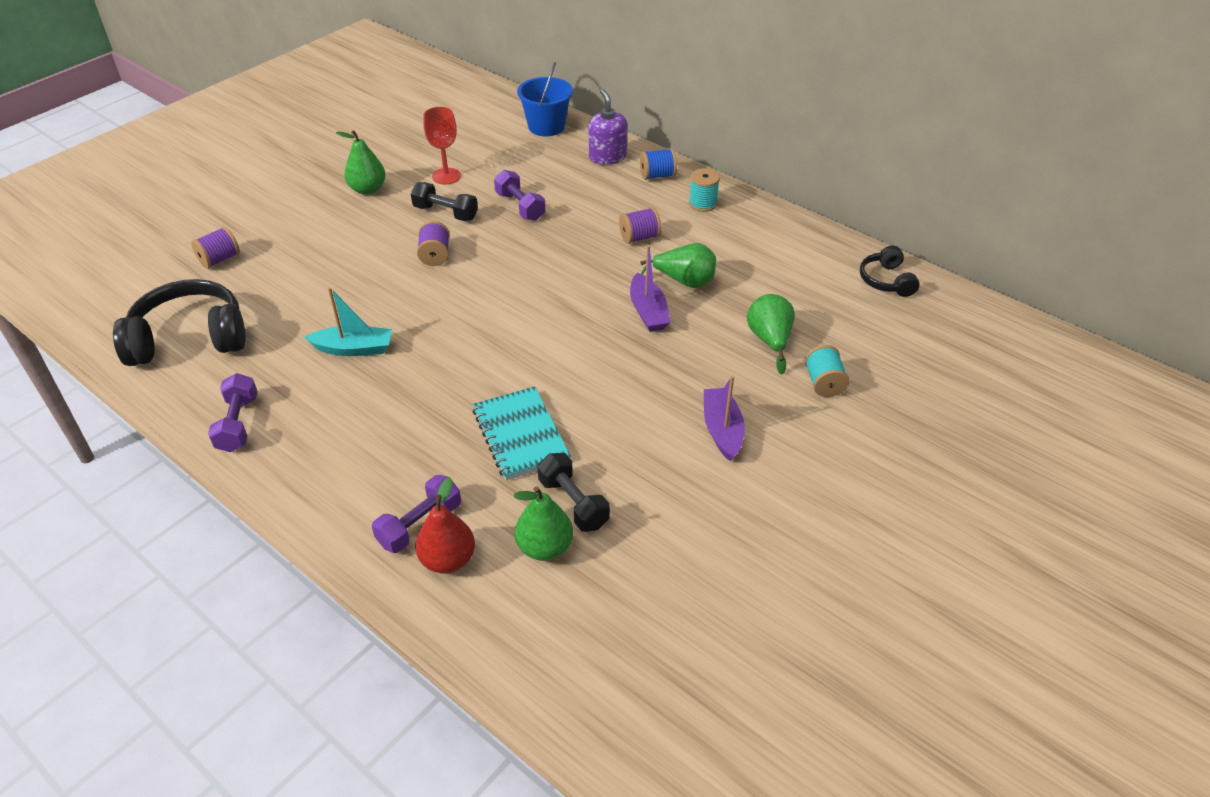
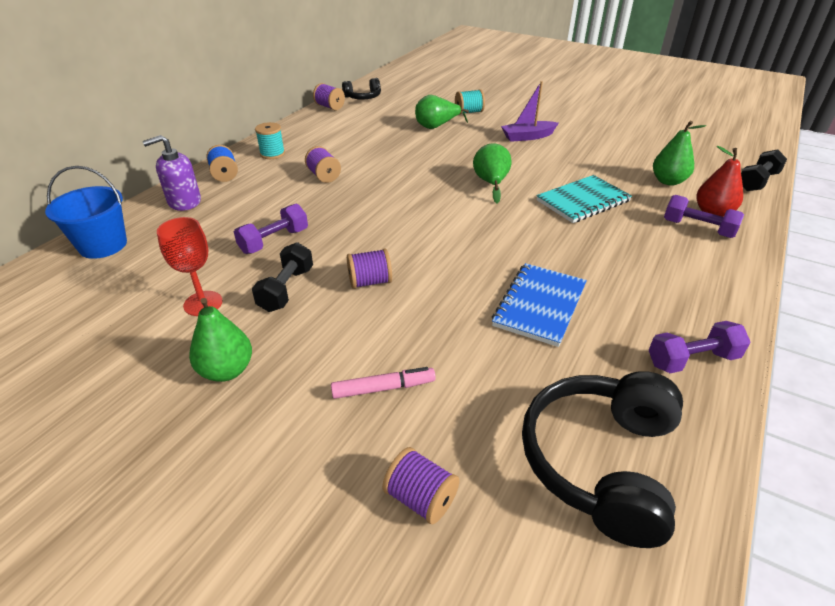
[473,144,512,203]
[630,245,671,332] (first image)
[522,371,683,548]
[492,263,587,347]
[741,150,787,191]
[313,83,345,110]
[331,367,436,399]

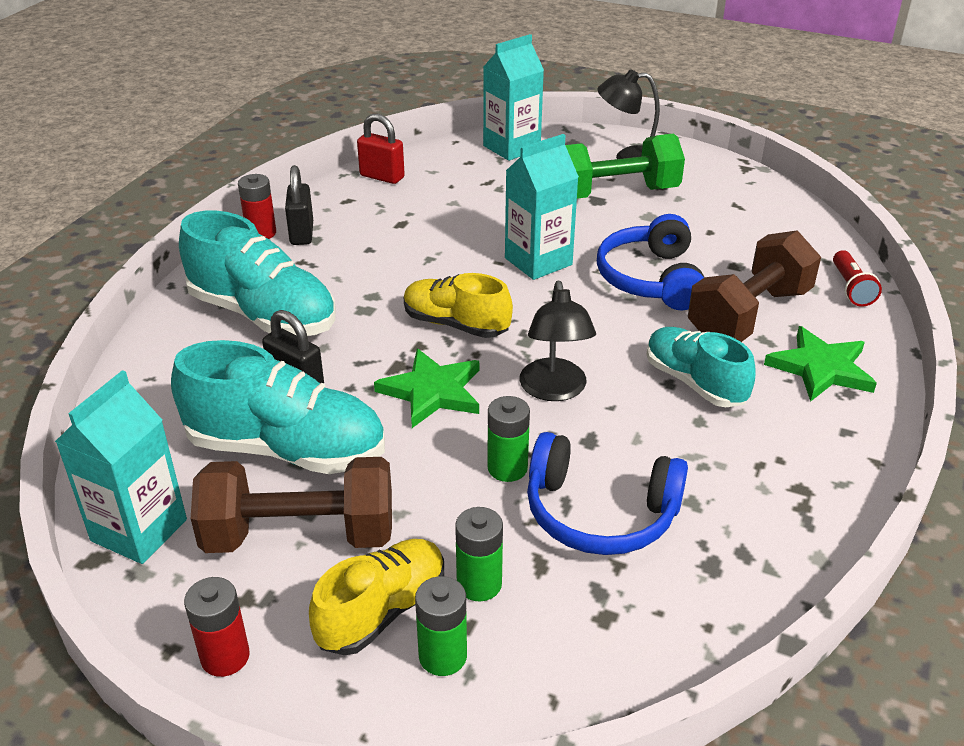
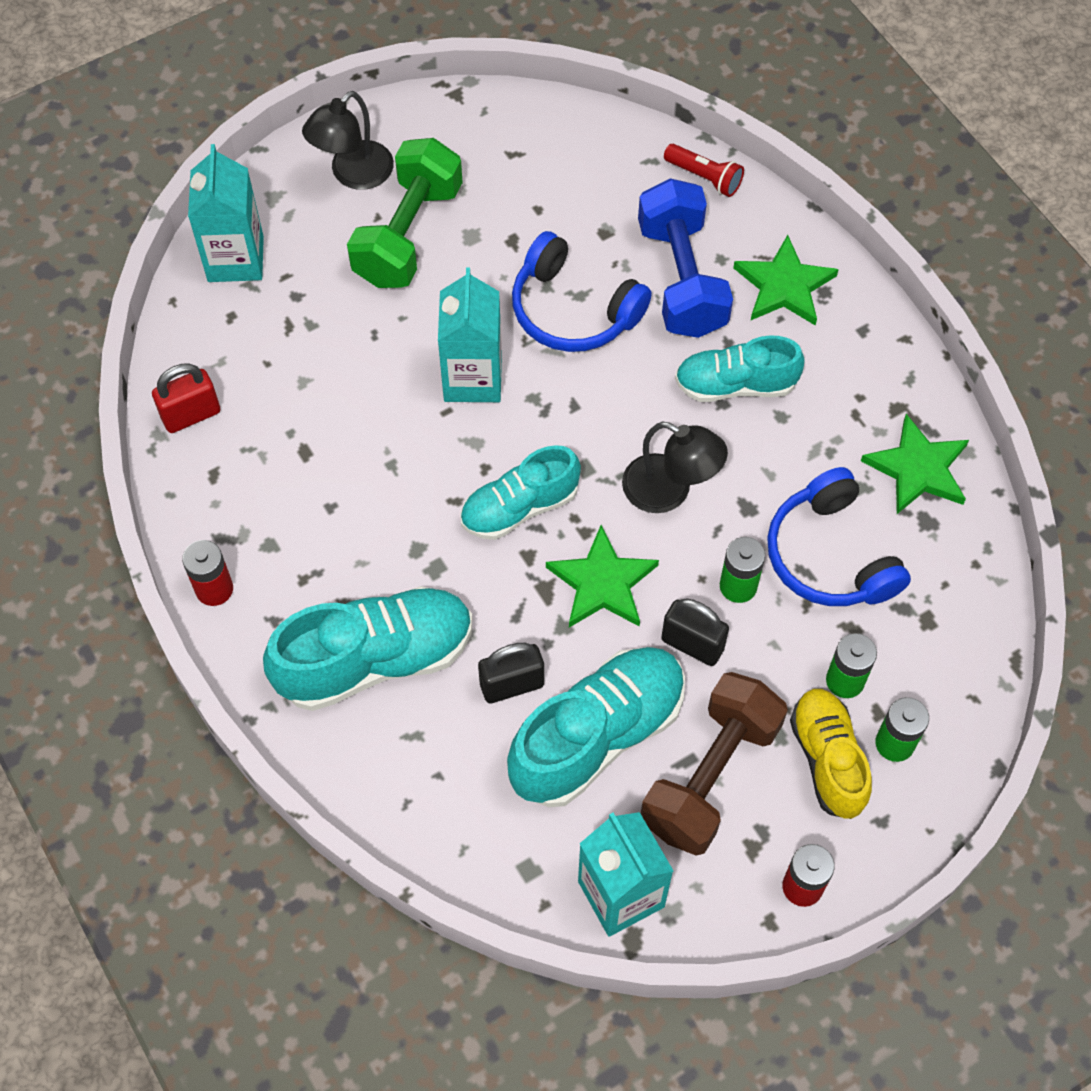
[661,598,729,666]
[638,178,733,338]
[460,445,581,540]
[767,467,911,606]
[861,414,969,514]

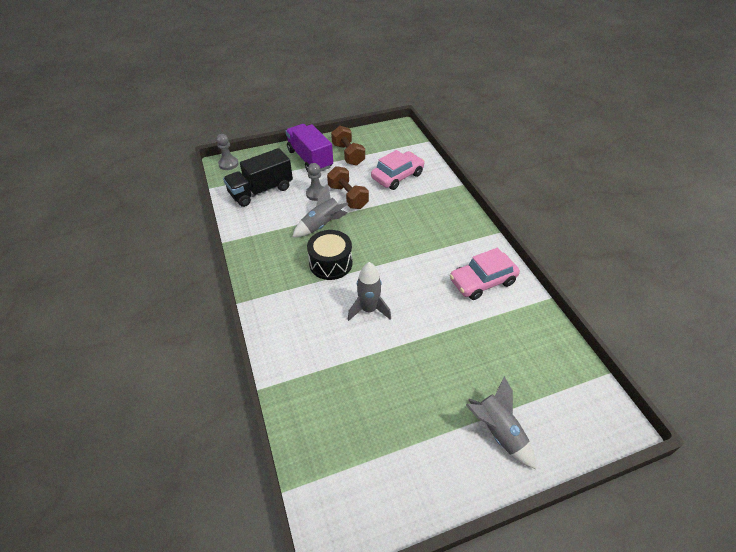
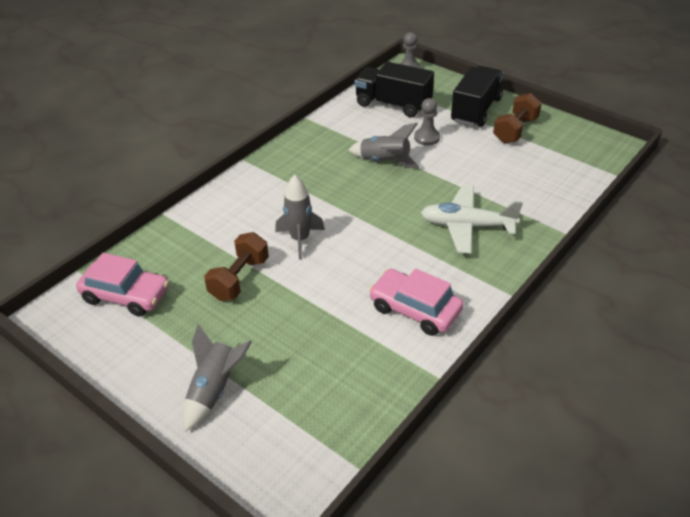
[451,66,504,127]
[76,253,169,317]
[204,232,269,301]
[307,230,352,280] (first image)
[421,185,523,254]

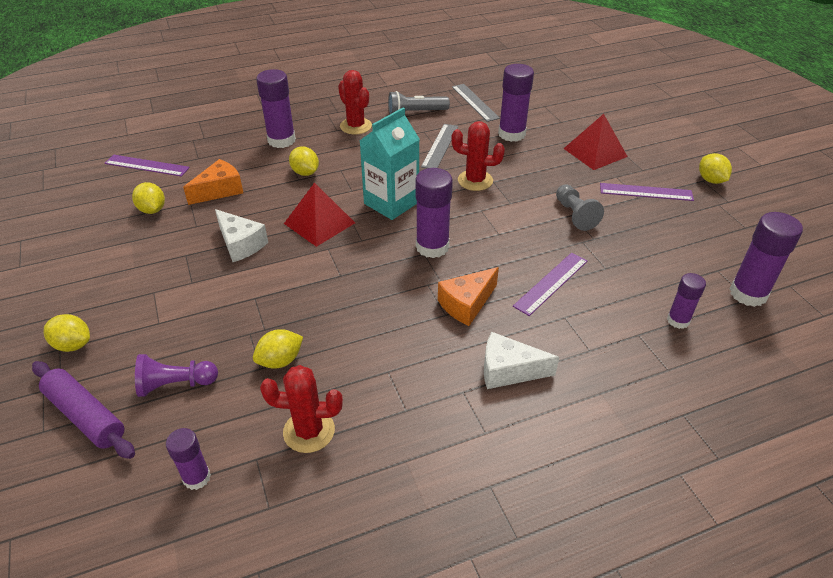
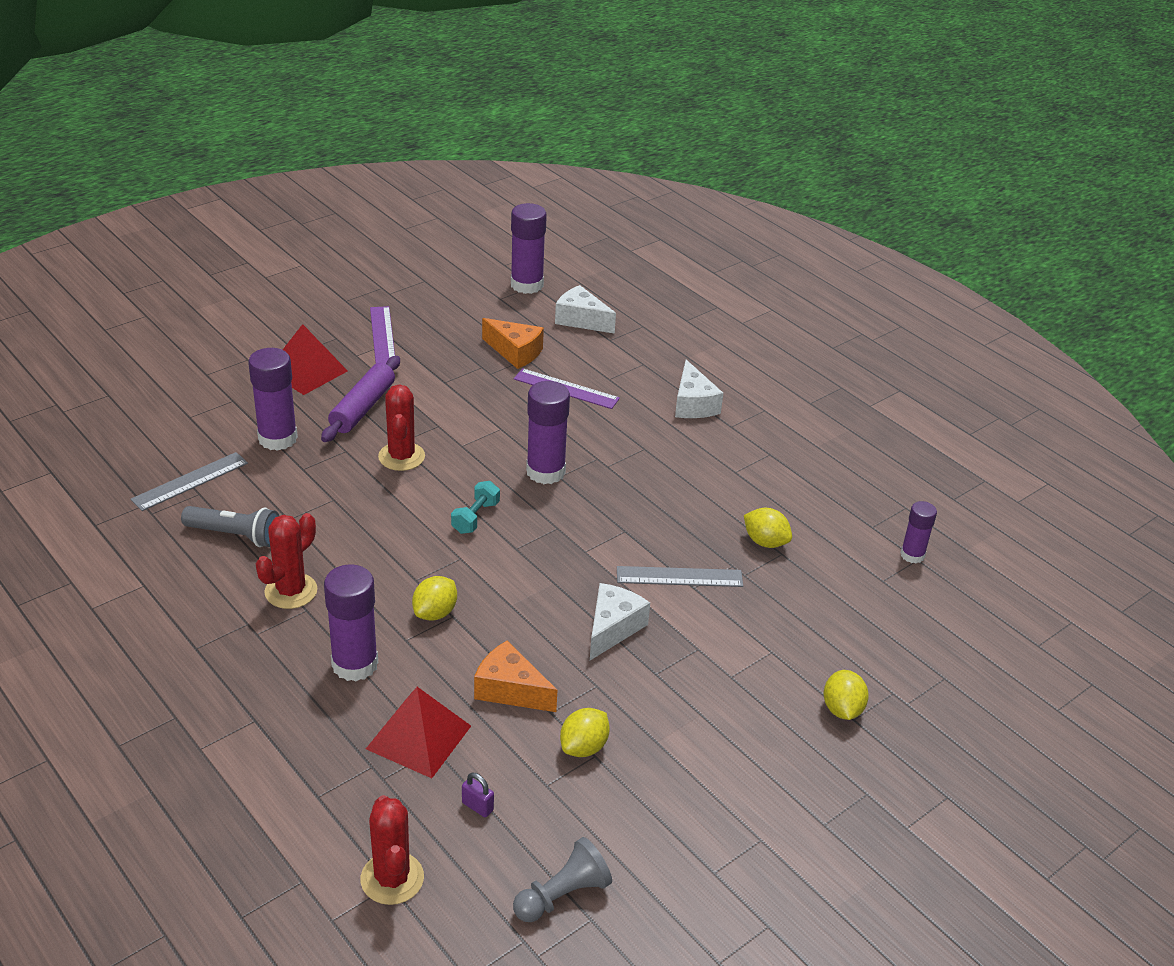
[181,506,279,547]
[451,481,500,534]
[617,566,743,587]
[699,153,732,184] (first image)
[462,773,494,817]
[366,687,471,778]
[513,837,612,922]
[482,318,544,369]
[555,285,616,334]
[135,354,218,397] (first image)
[321,356,400,442]
[360,795,424,905]

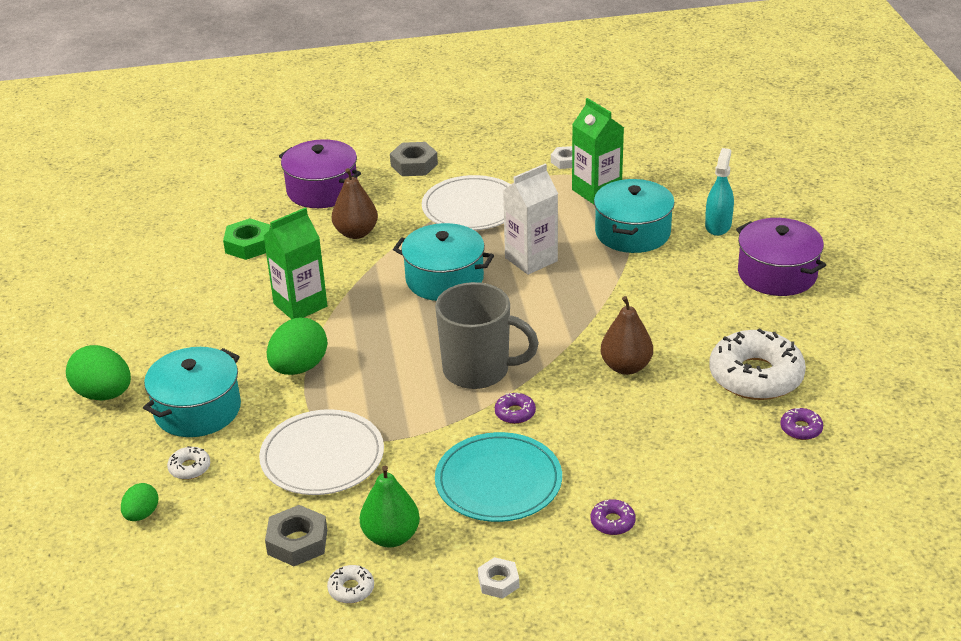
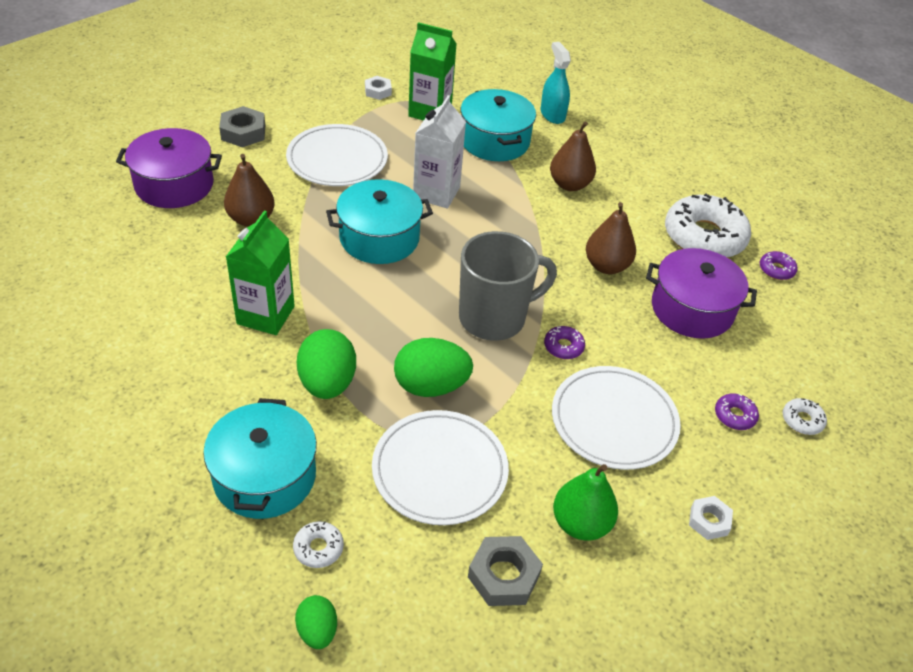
[223,218,271,260] (first image)
[646,248,757,339]
[394,338,473,397]
[552,366,681,470]
[783,398,827,435]
[550,121,596,191]

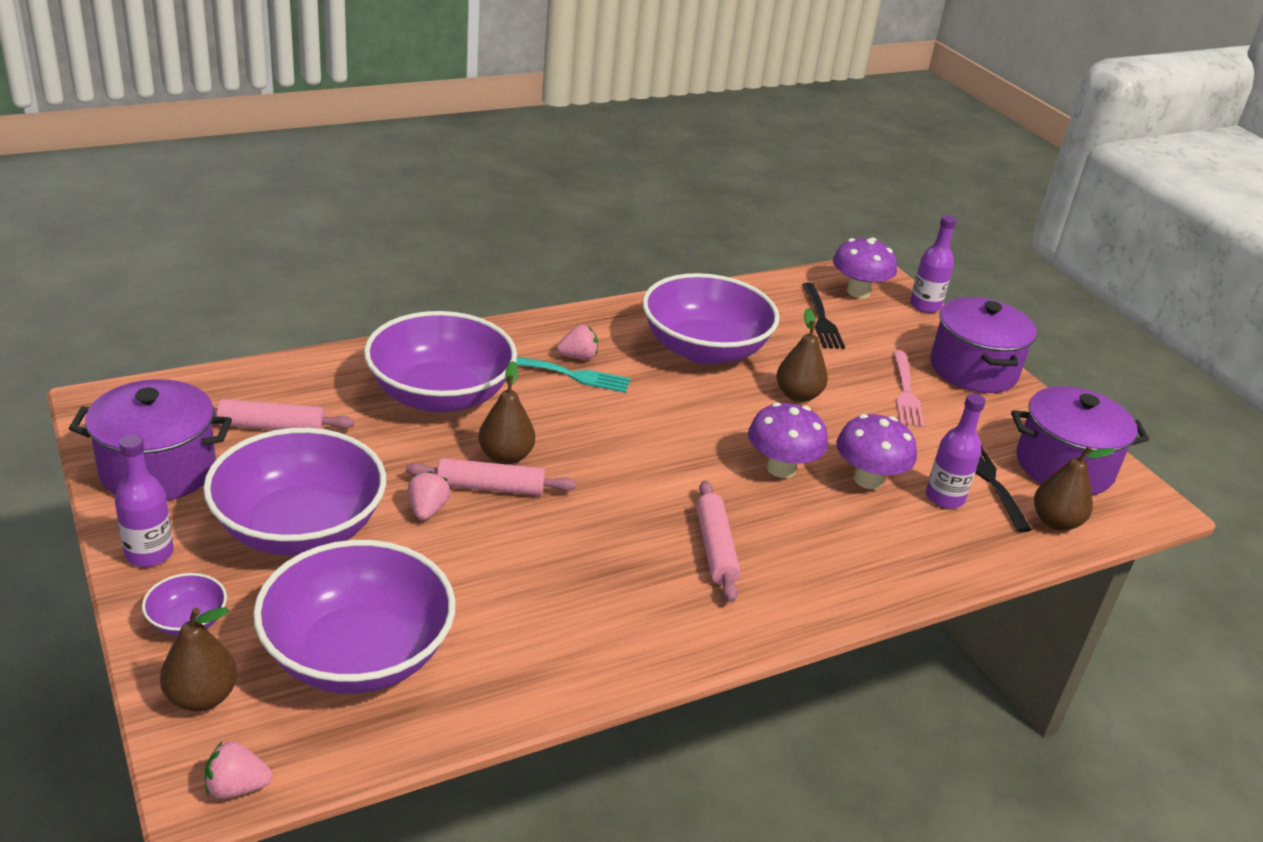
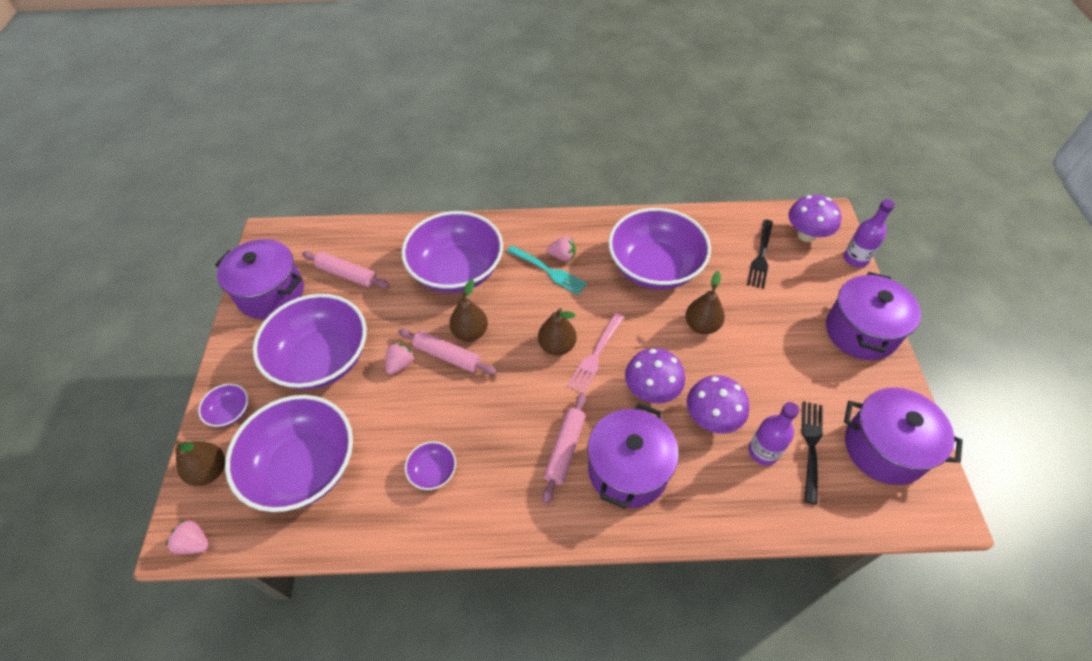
[567,313,624,393]
[115,435,174,567] (first image)
[538,308,577,355]
[587,403,679,509]
[405,441,456,490]

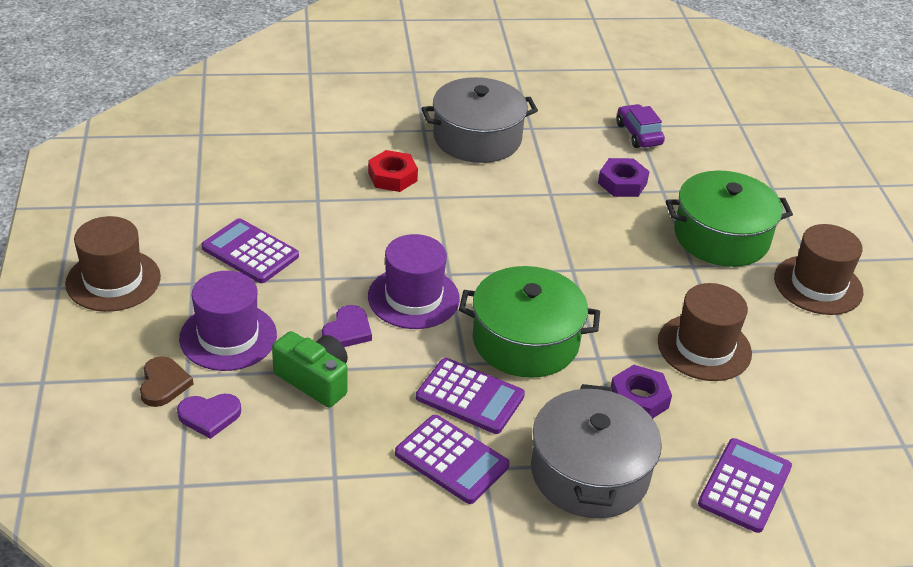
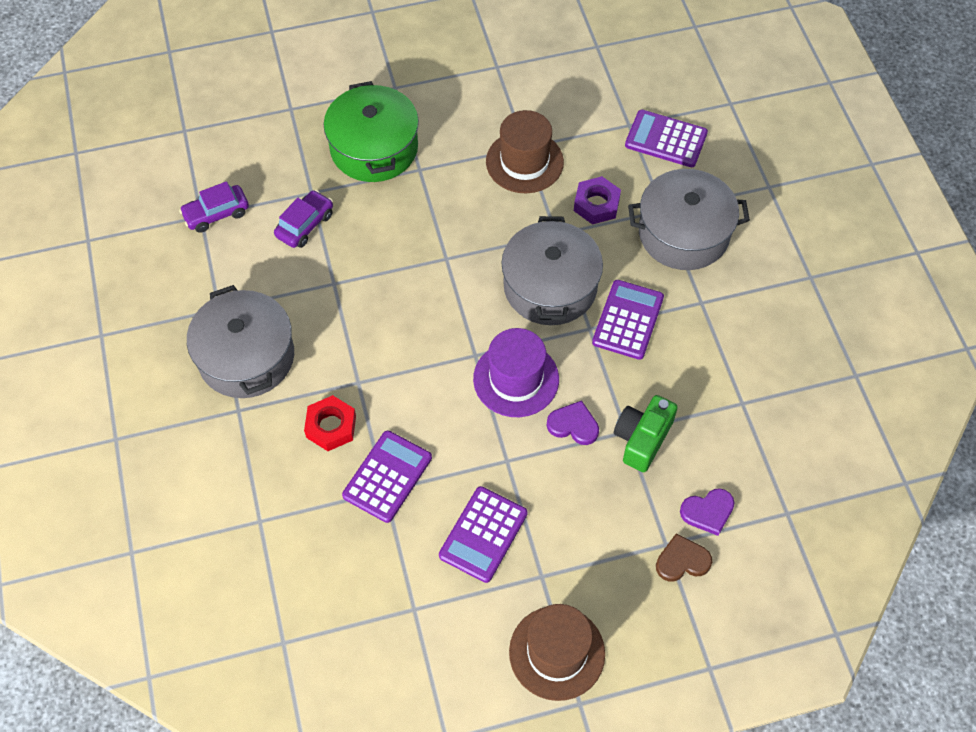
[274,190,333,248]
[774,224,863,315] (first image)
[502,216,603,325]
[179,271,277,371] (first image)
[680,488,735,536]
[342,430,432,523]

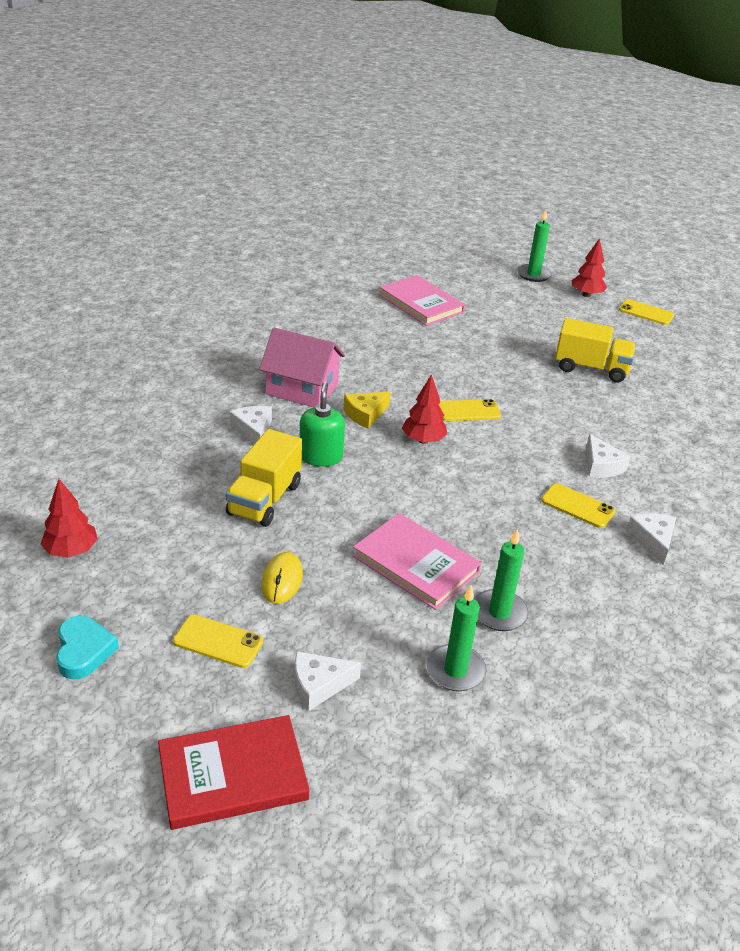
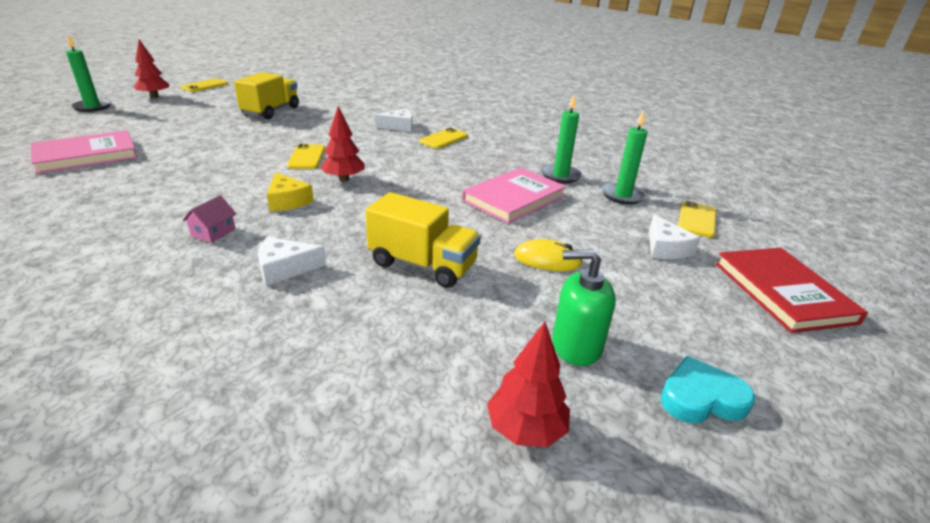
[182,195,236,243]
[552,249,616,366]
[626,514,676,564] (first image)
[678,201,716,238]

